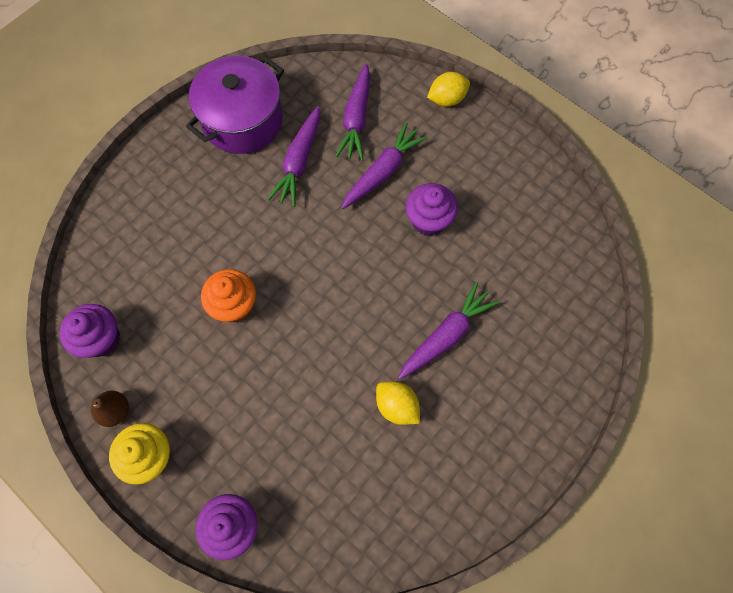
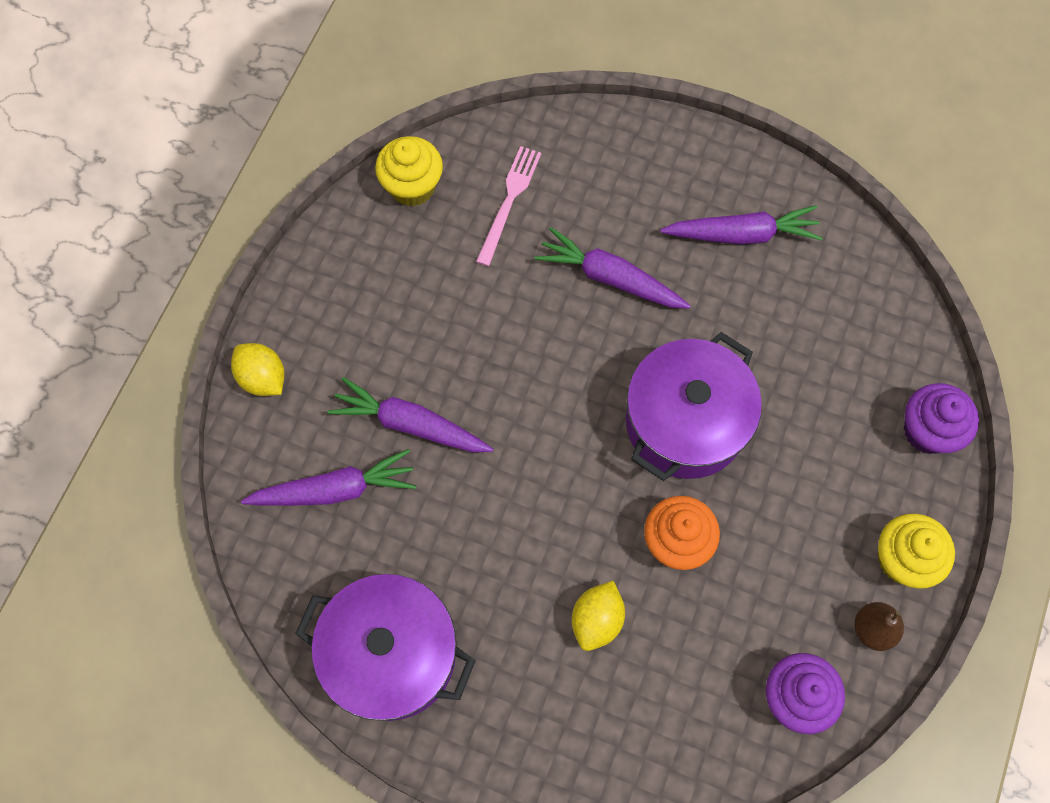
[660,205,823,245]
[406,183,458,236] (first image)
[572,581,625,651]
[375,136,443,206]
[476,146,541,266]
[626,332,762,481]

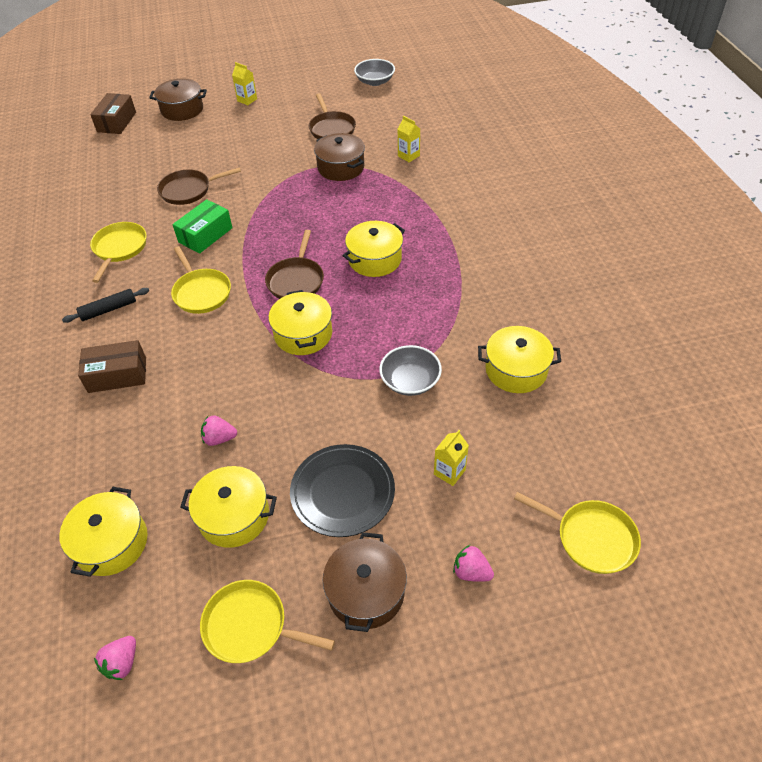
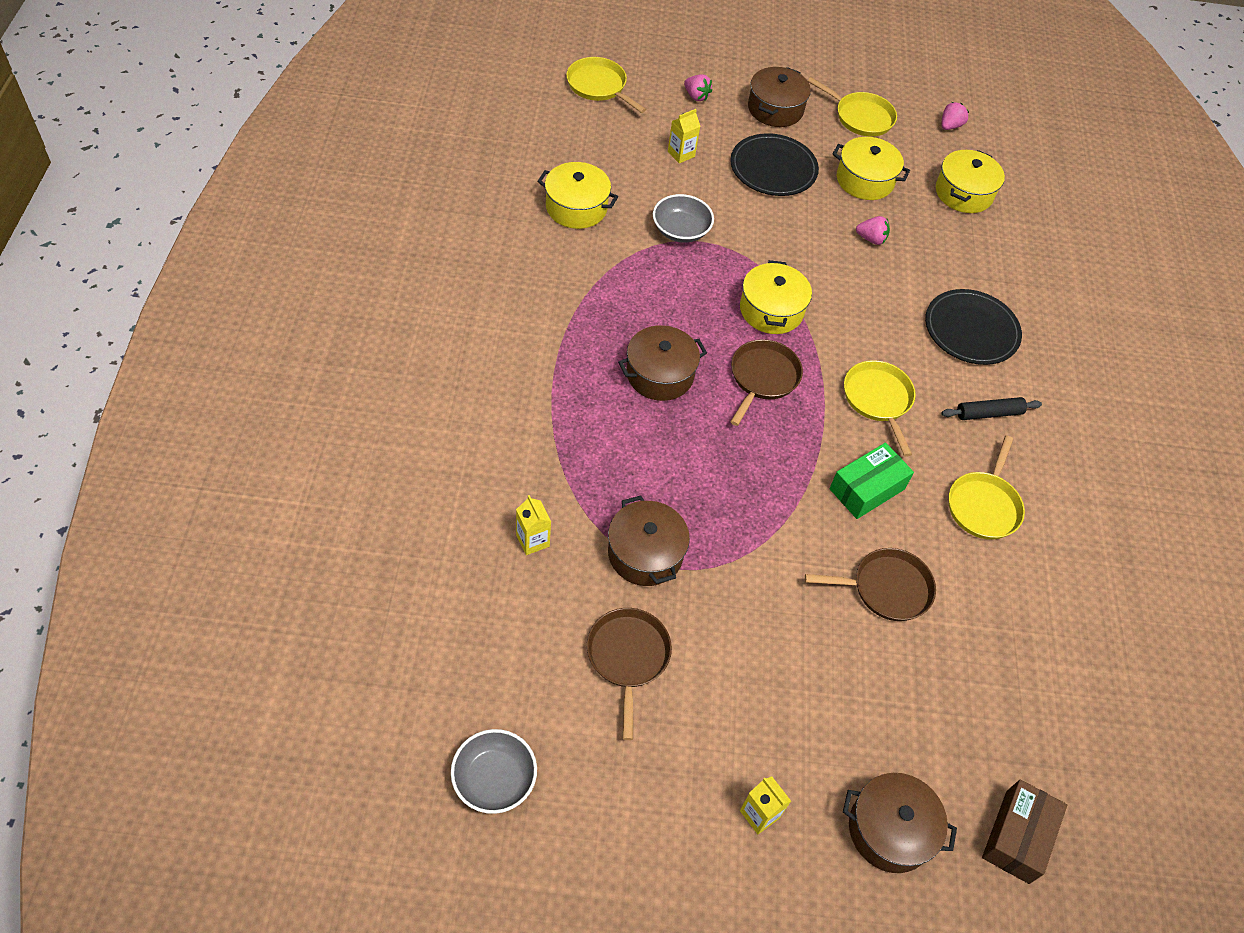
[618,325,707,401]
[925,289,1022,365]

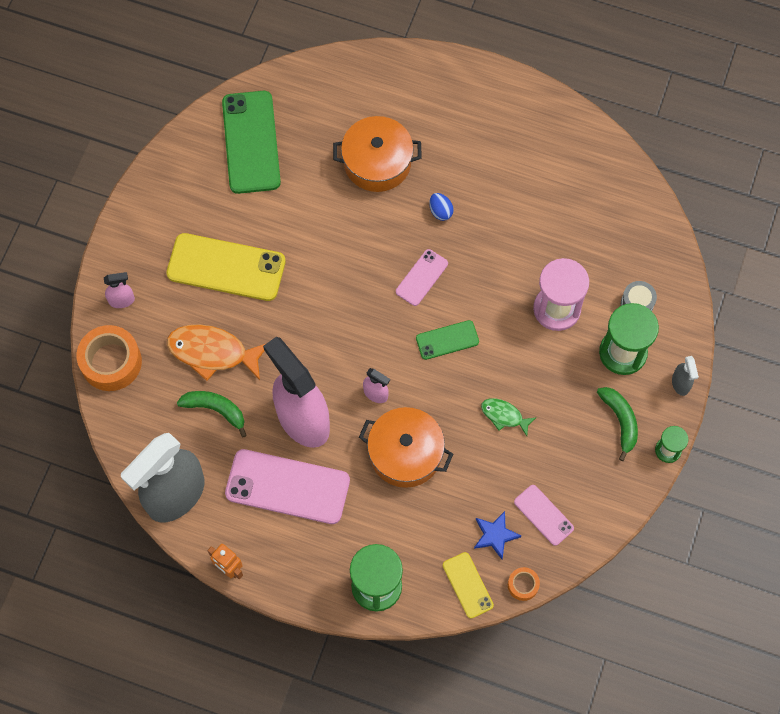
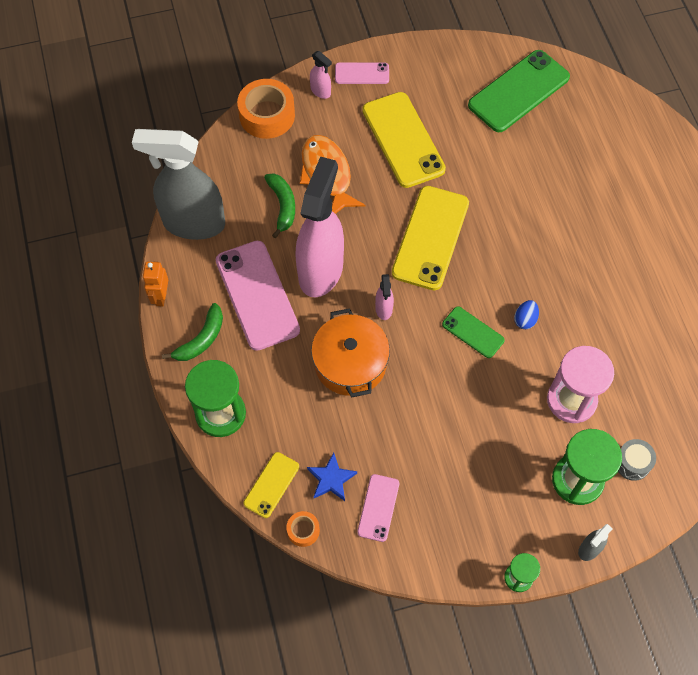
[333,116,422,192] (first image)
[514,300,539,329]
[335,62,389,84]
[162,303,223,361]
[481,398,537,436] (first image)
[392,186,469,290]

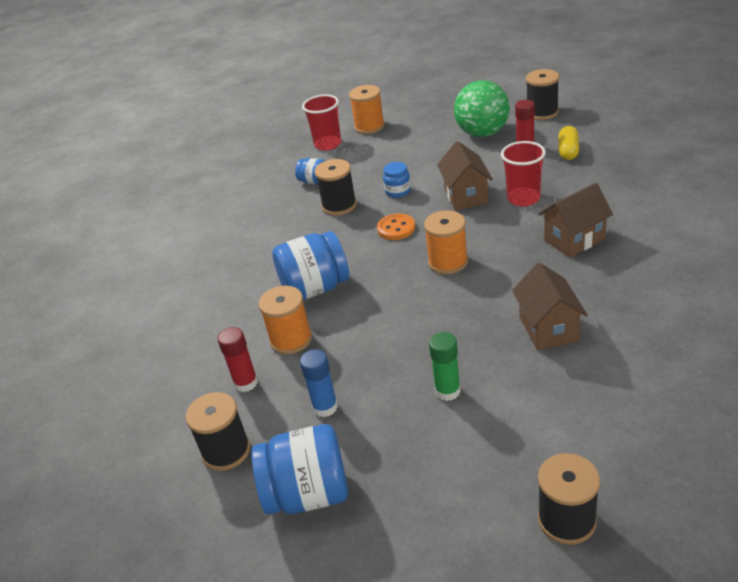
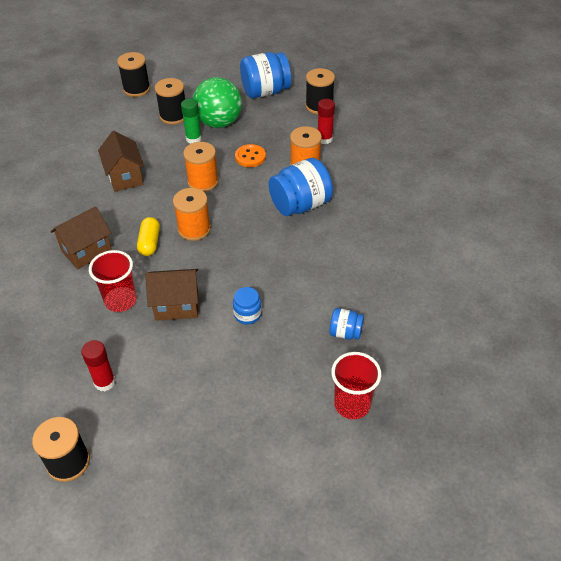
[193,77,242,128]
[183,142,219,192]
[137,217,160,256]
[145,269,198,321]
[155,78,185,125]
[235,144,266,167]
[300,349,338,417] (first image)

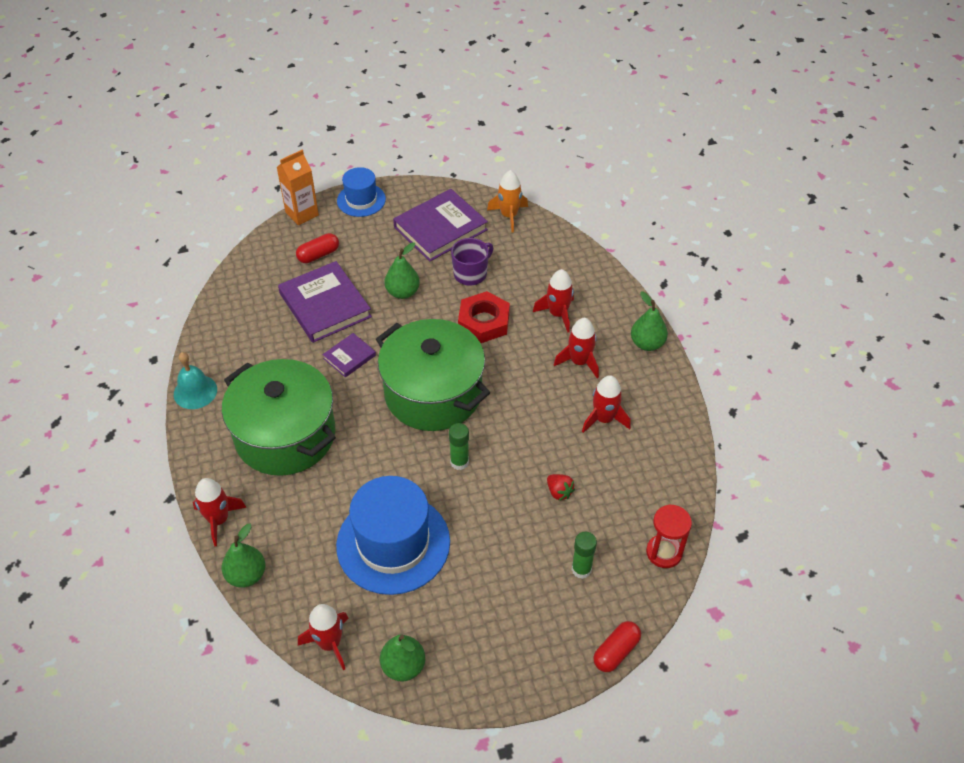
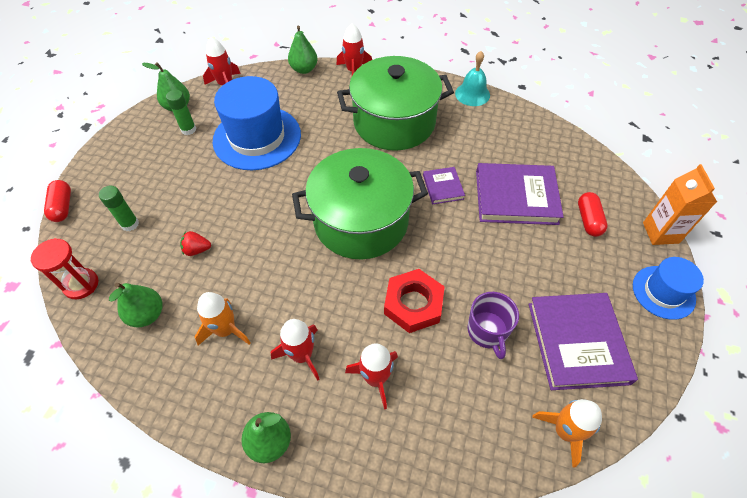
[109,283,162,327]
[194,292,251,345]
[166,90,196,135]

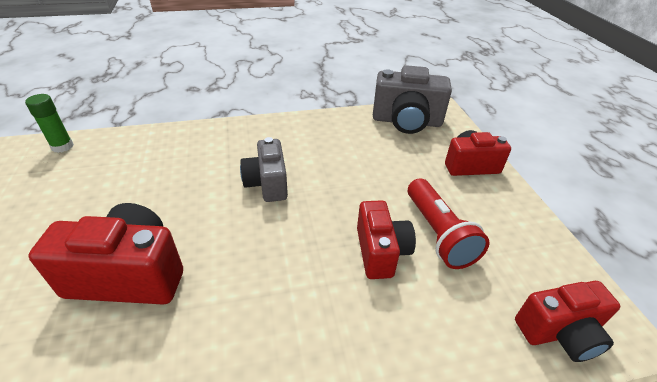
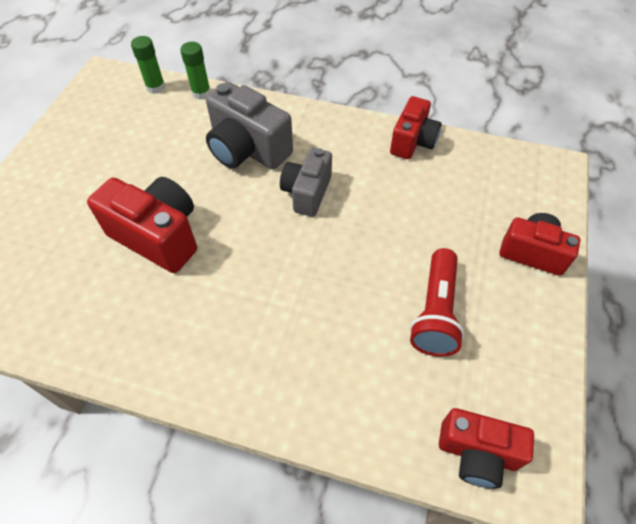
[206,82,293,169]
[390,96,442,159]
[180,42,211,100]

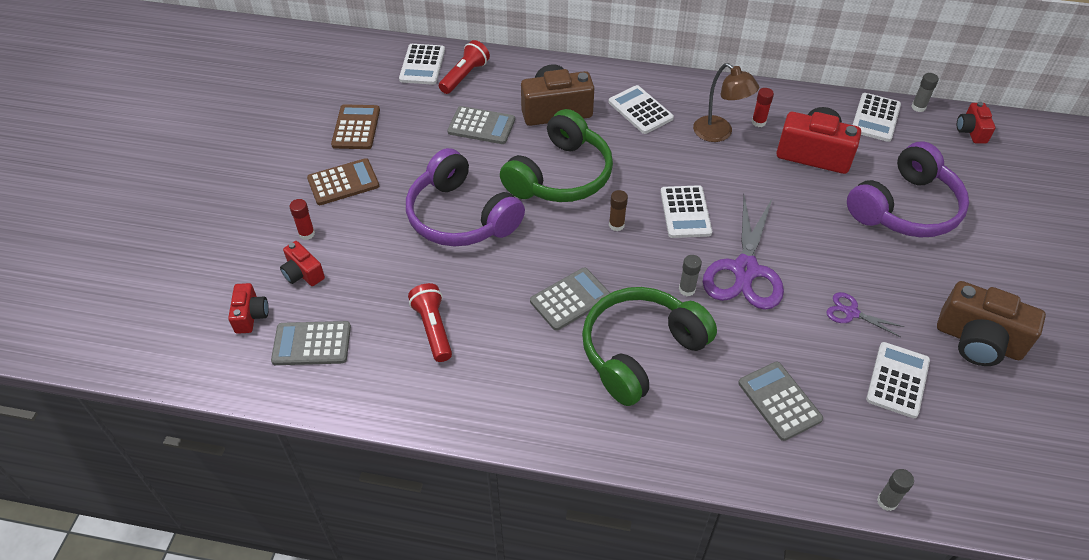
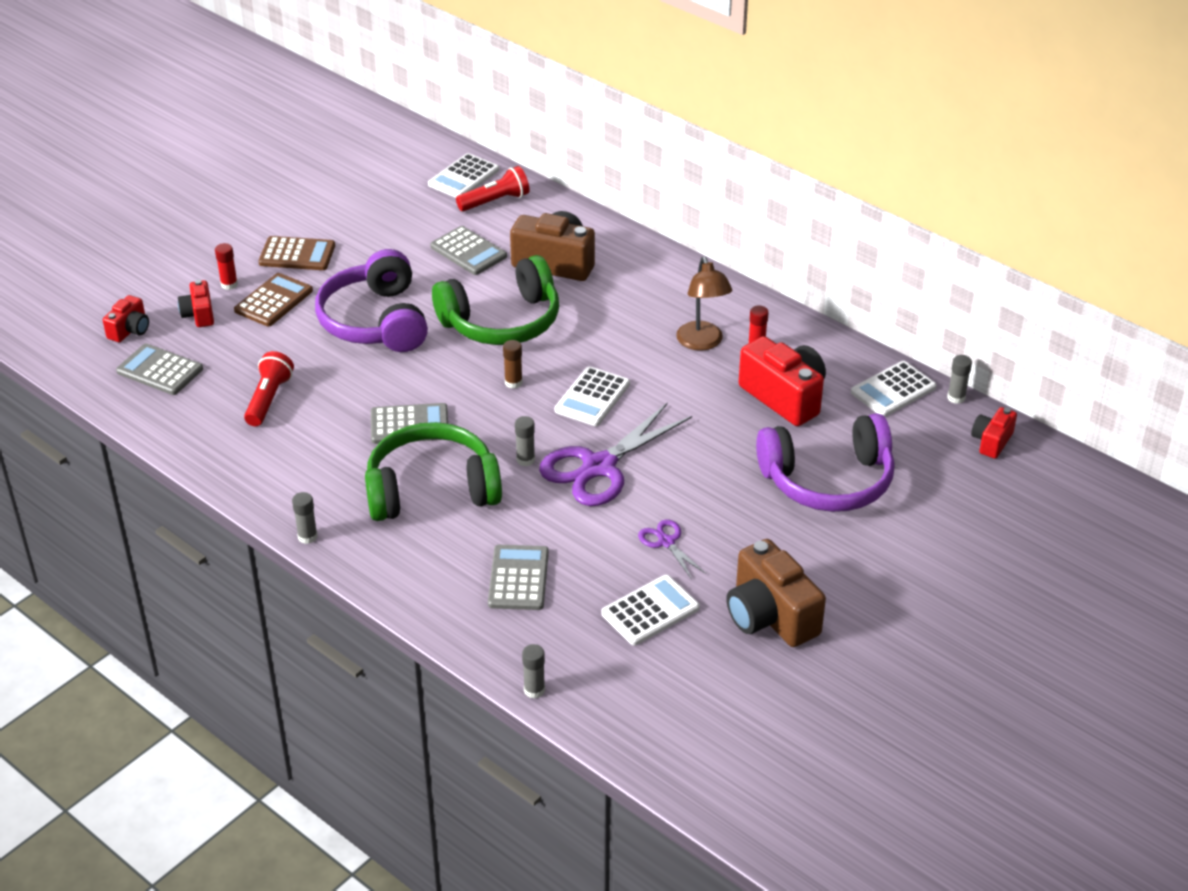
[609,85,674,134] (first image)
[234,273,313,326]
[292,492,317,544]

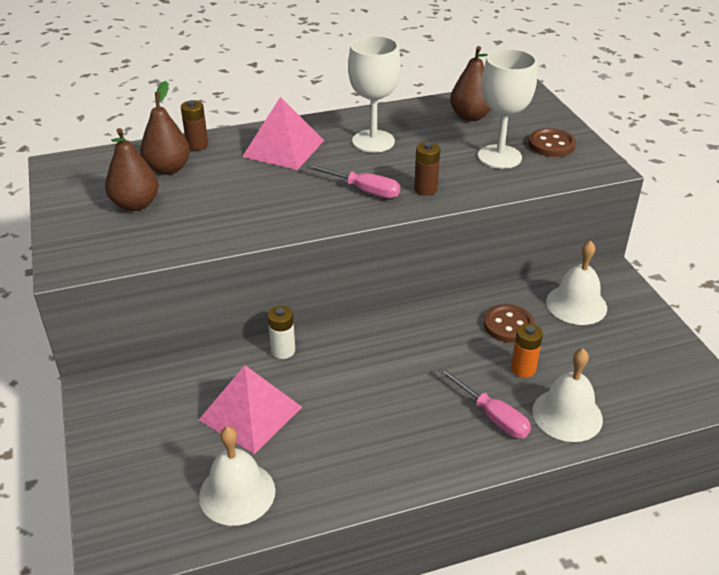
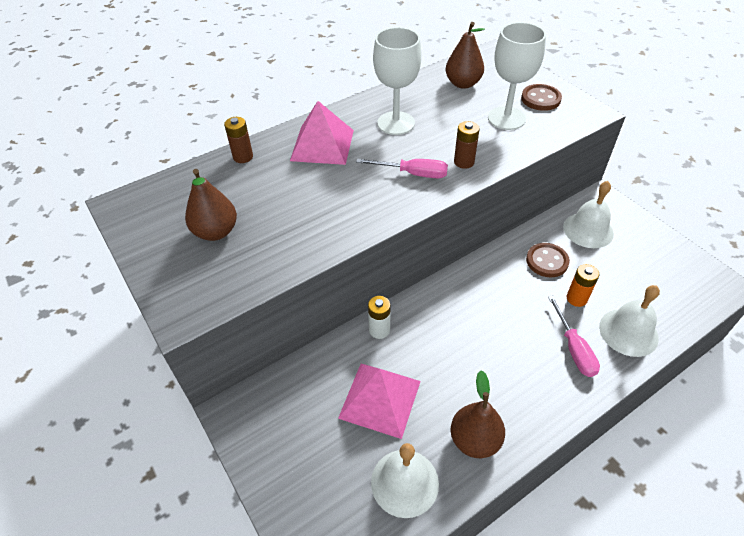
[451,371,505,458]
[548,295,600,377]

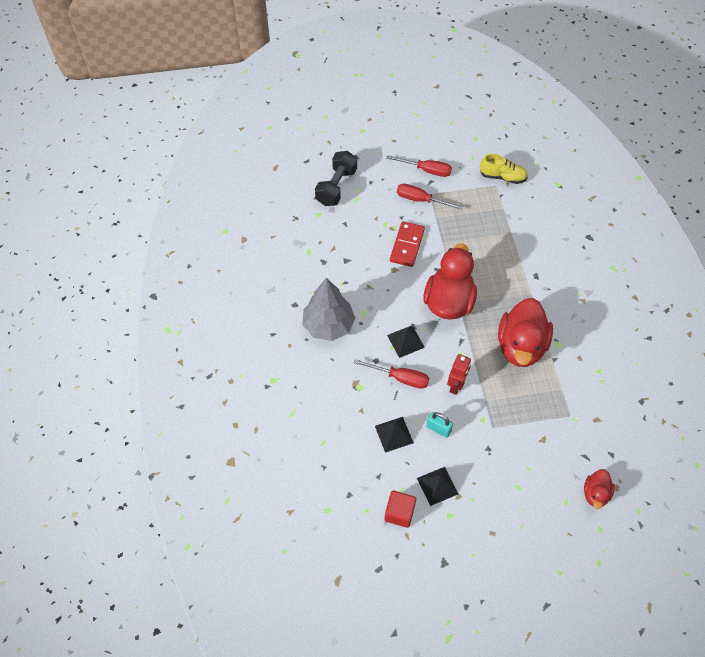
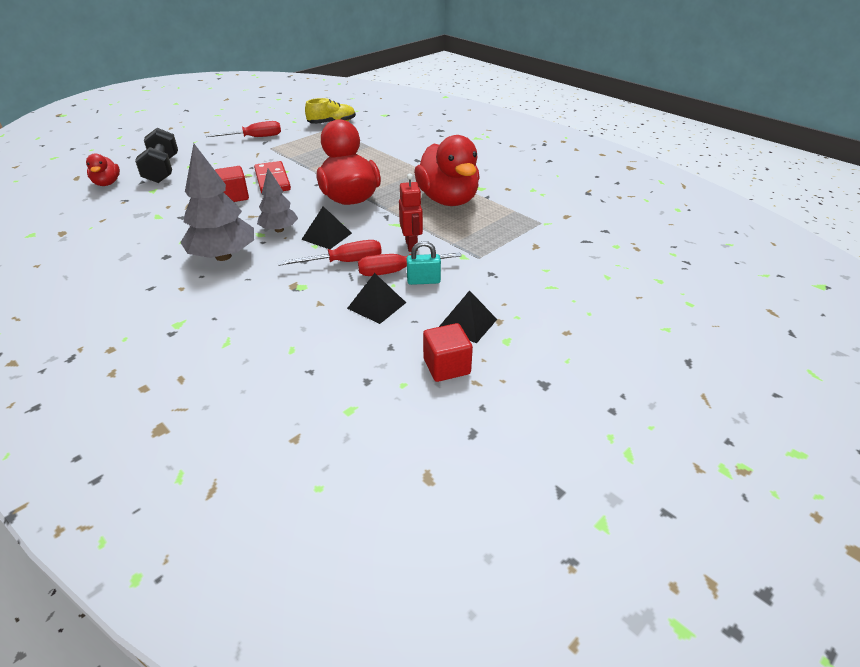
[358,252,462,276]
[86,153,120,186]
[215,166,249,202]
[257,168,298,232]

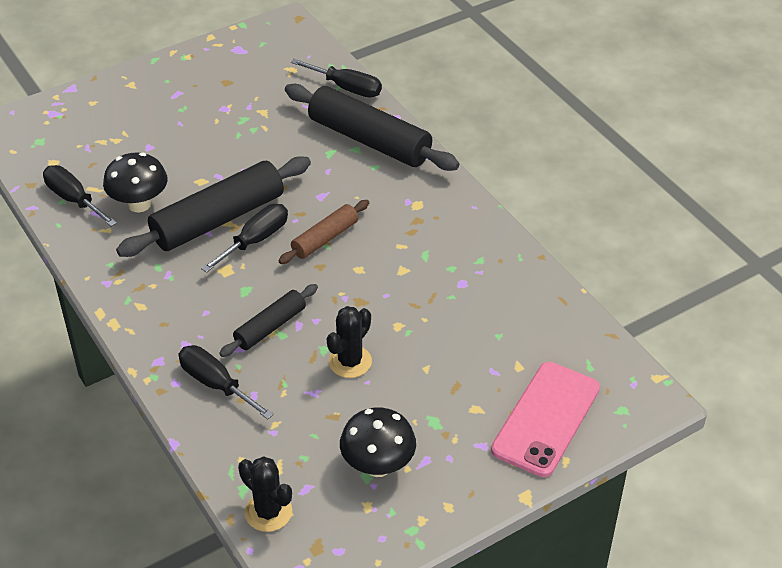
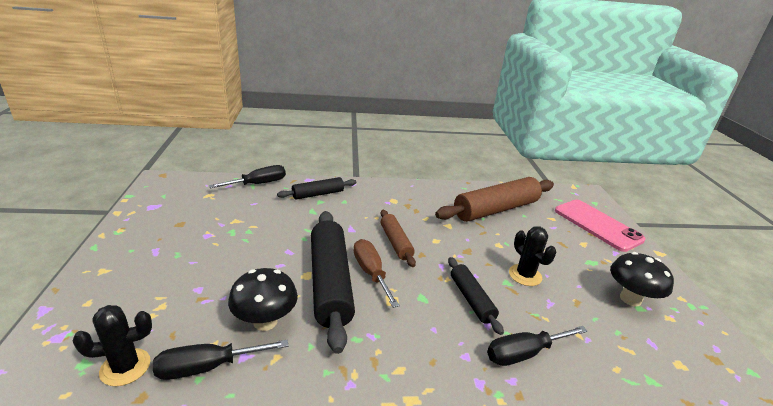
[277,177,356,199]
[354,239,400,308]
[73,305,152,386]
[435,177,554,222]

